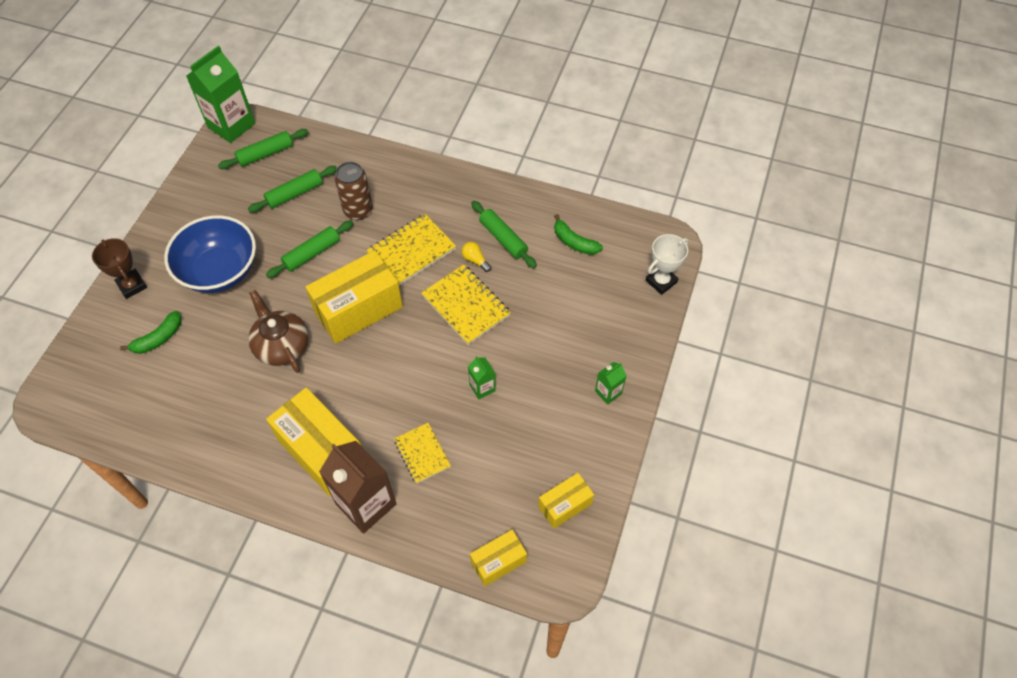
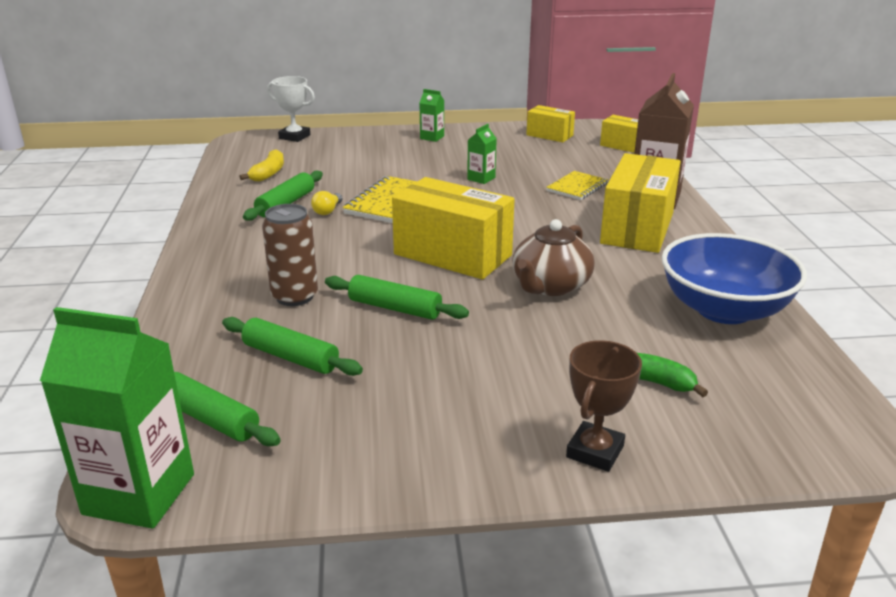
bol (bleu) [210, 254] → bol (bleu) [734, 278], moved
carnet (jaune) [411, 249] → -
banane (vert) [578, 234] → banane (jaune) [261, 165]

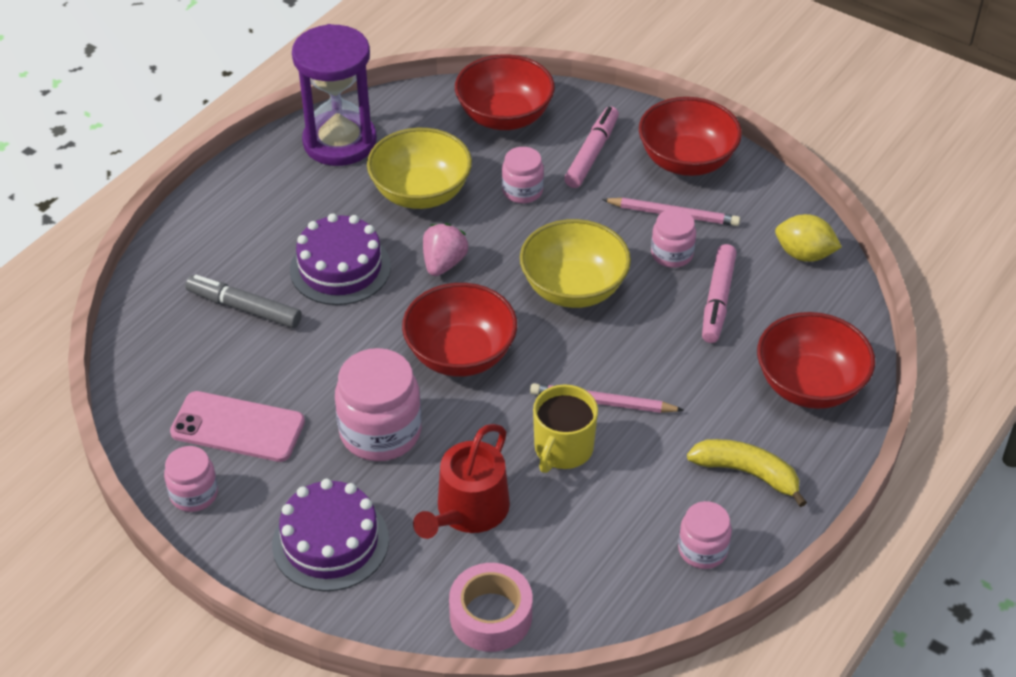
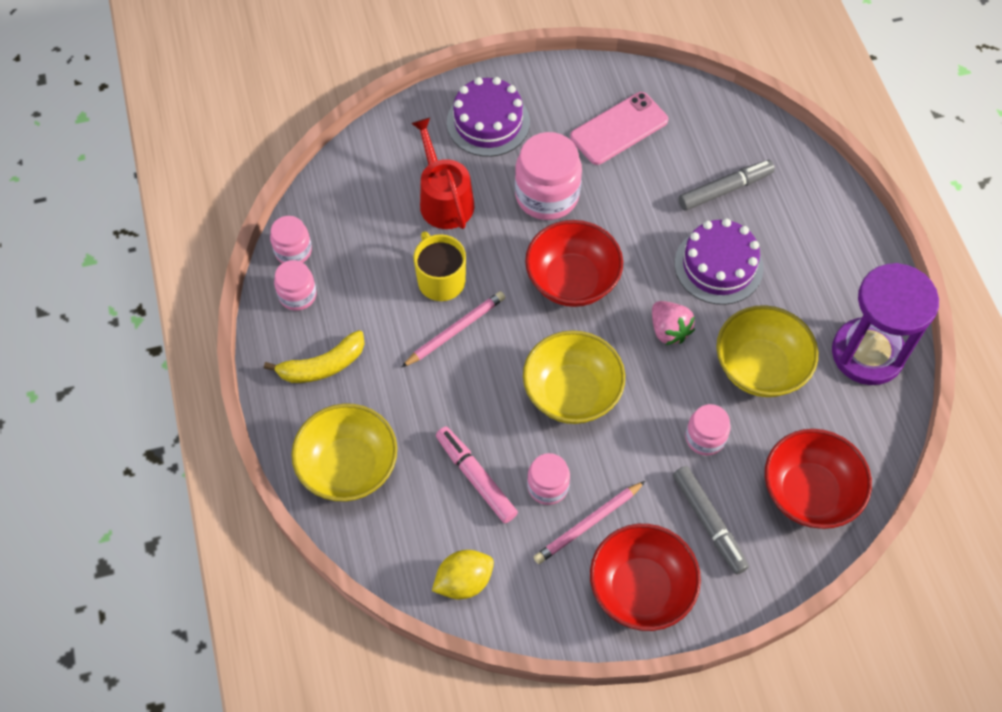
bocal (rose) [191, 479] → bocal (rose) [291, 239], moved
ruban adhésif (rose) [490, 607] → -
feutre (rose) [591, 147] → feutre (gris) [711, 520]
bol (rouge) [816, 360] → bol (jaune) [344, 452]

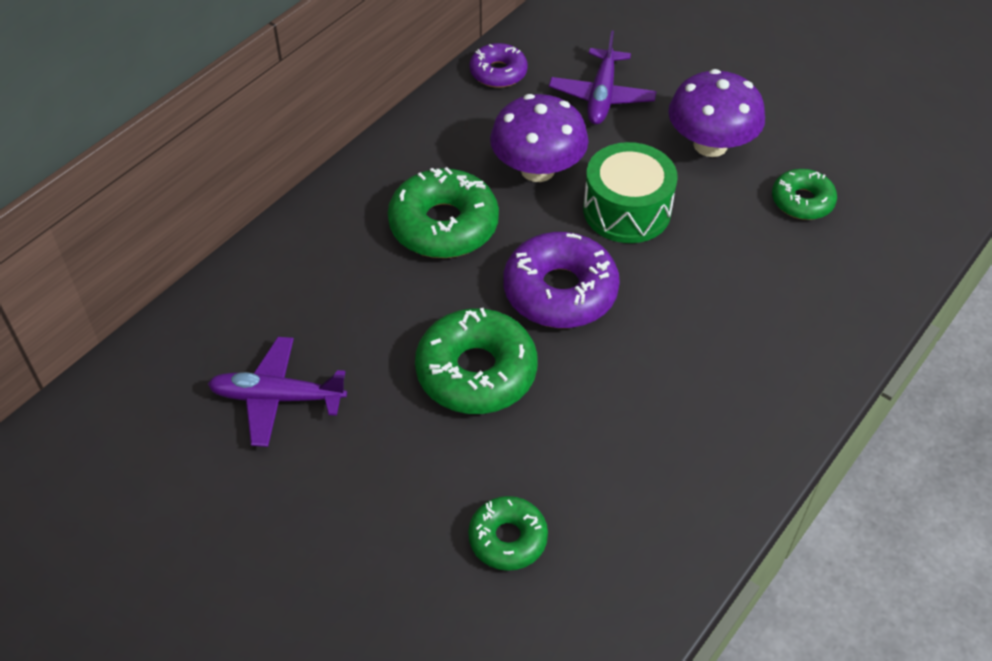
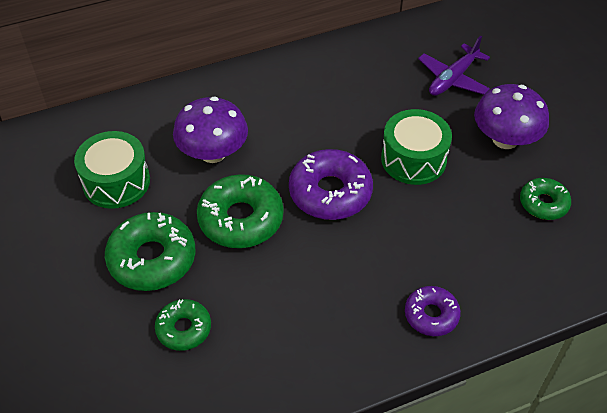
avion (violet) [277, 392] → tambour (vert) [112, 170]
beignet (vert) [443, 212] → beignet (vert) [150, 251], moved
beignet (violet) [499, 65] → beignet (violet) [433, 311], moved
champignon (violet) [539, 138] → champignon (violet) [210, 130], moved

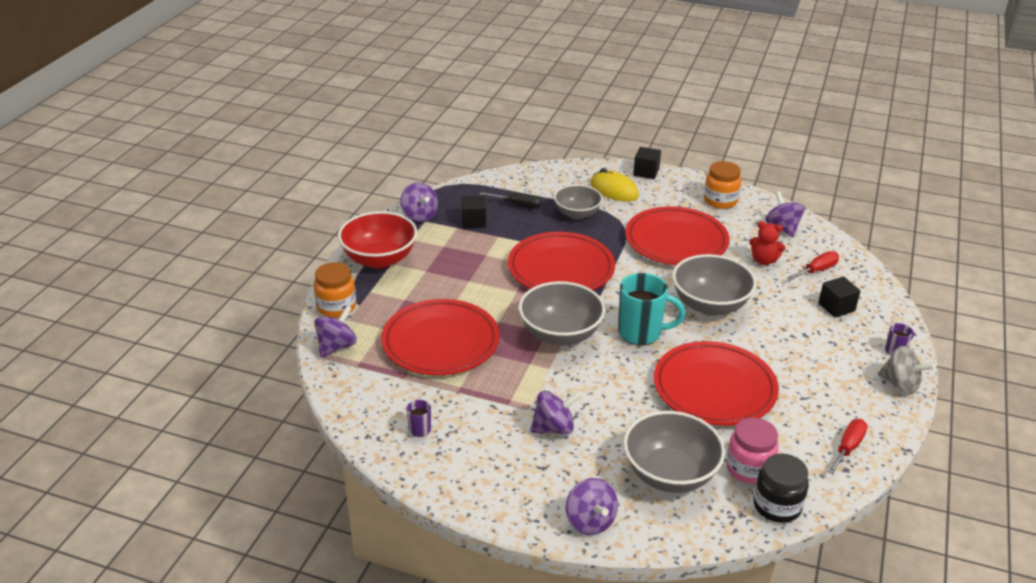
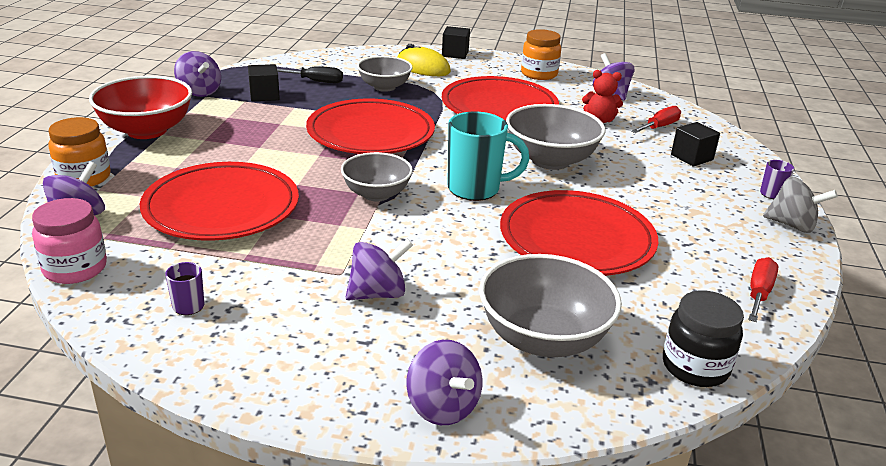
bol (gris) [562, 313] → bol (gris) [377, 176], x0.66
bocal (rose) [752, 451] → bocal (rose) [69, 241], moved

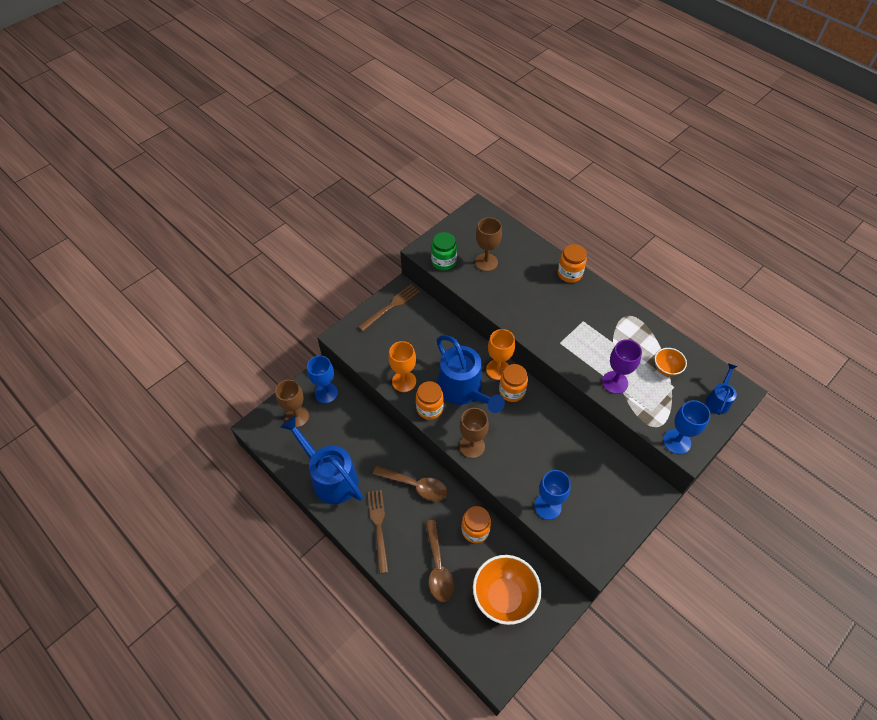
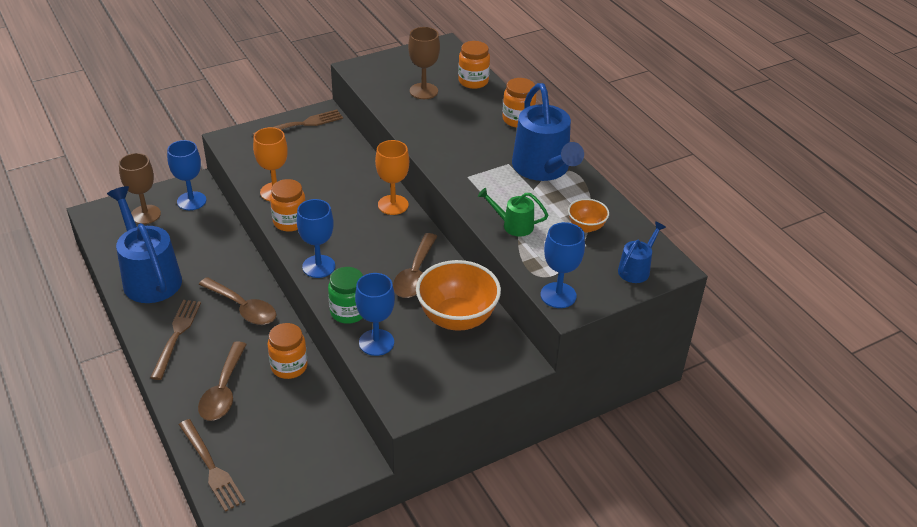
bocal (vert) [444, 251] → bocal (vert) [345, 295], moved
arrosoir (bleu) [471, 374] → arrosoir (bleu) [548, 132], moved
verre à pied (marron) [474, 433] → verre à pied (bleu) [316, 238]
bol (orange) [507, 590] → bol (orange) [458, 295], moved
bocal (orange) [513, 383] → bocal (orange) [474, 65], moved
verre à pied (violet) [622, 366] → arrosoir (vert) [513, 212]
- → fourchette (marron) [212, 465]
- → cuillère (marron) [415, 265]

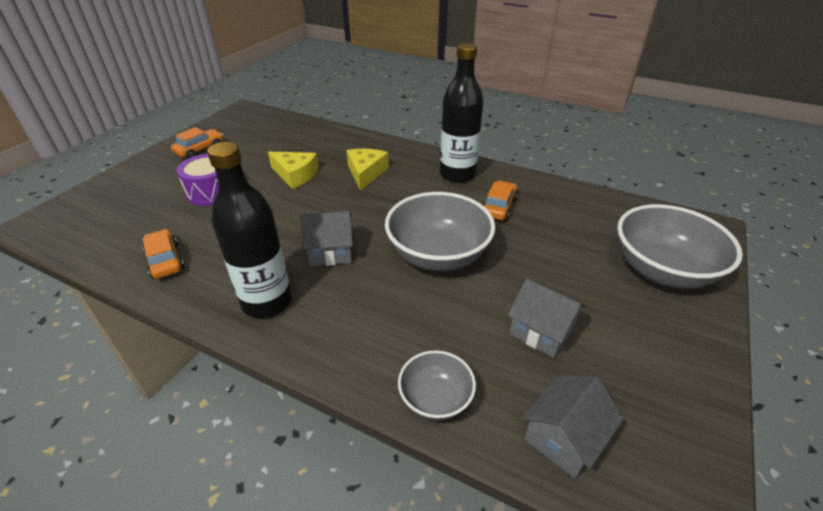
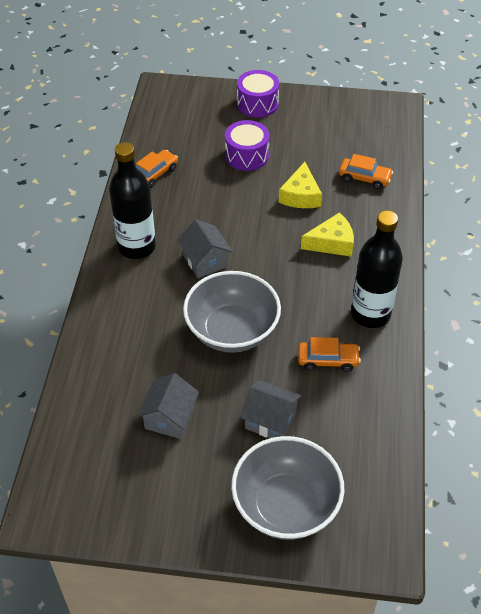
voiture (orange) [197, 143] → voiture (orange) [366, 171], moved
bol (gris) [437, 385] → -
maison (gris) [573, 427] → maison (gris) [271, 409], moved
- → tambour (violet) [258, 93]

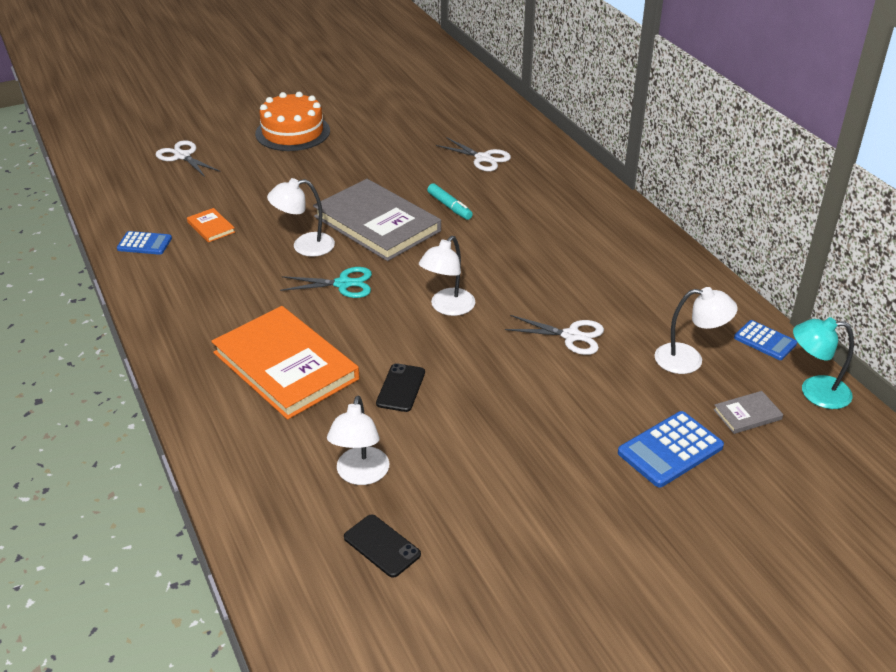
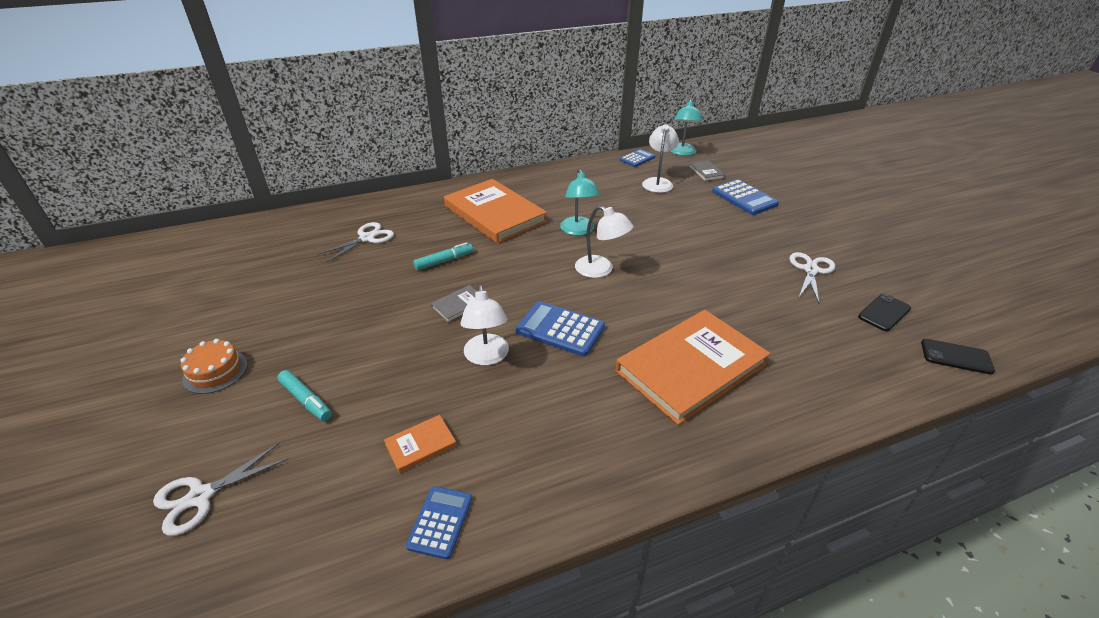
gâteau (orange) [292, 121] → gâteau (orange) [214, 366], x0.59
ciseaux (turquoise) [326, 282] → calculatrice (bleu) [560, 328]
livre (gris) [377, 220] → livre (gris) [454, 304], x0.41
lampe (blanc) [358, 440] → -
téléphone (noir) [400, 387] → téléphone (noir) [958, 356], moved
ciseaux (blanc) [554, 335] → ciseaux (blanc) [812, 277], moved
- → feutre (turquoise) [304, 395]
- → livre (orange) [495, 211]
- → lampe (turquoise) [580, 202]

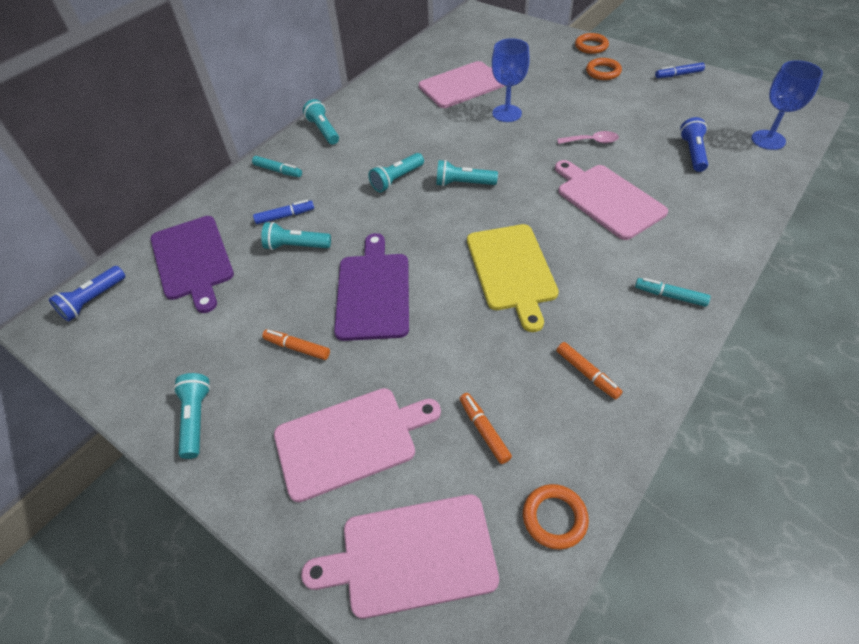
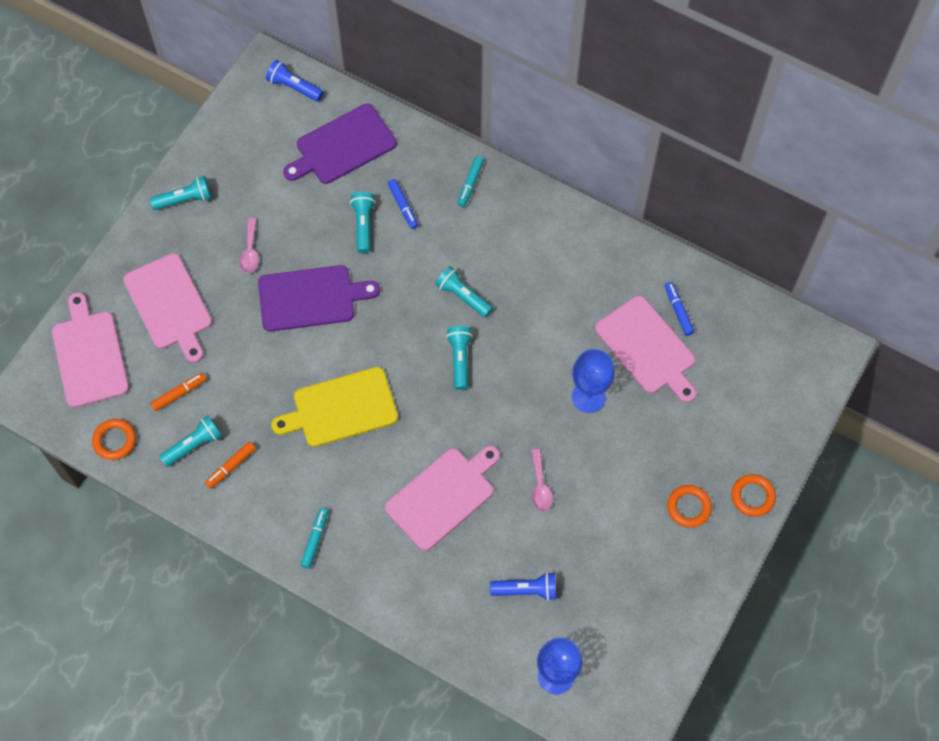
feutre (orange) [296, 344] → cuillère (rose) [249, 245]
lampe de poche (turquoise) [321, 122] → lampe de poche (turquoise) [190, 441], moved
feutre (bleu) [680, 70] → feutre (bleu) [680, 309], moved

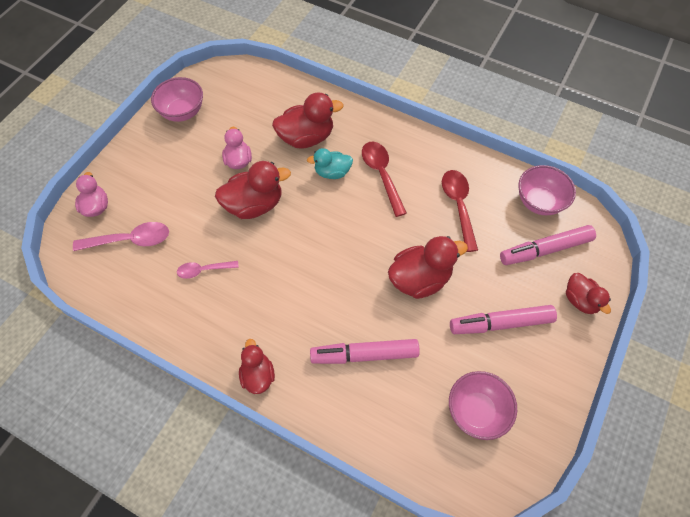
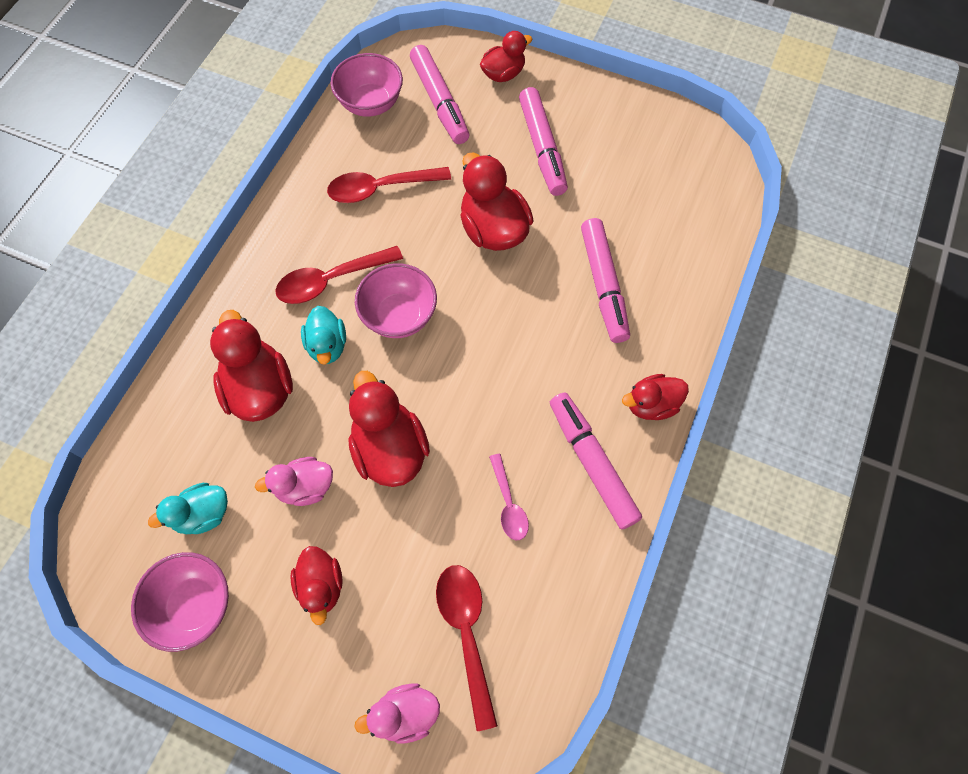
cuillère (rose) [121, 236] → cuillère (rouge) [467, 648]
bol (rose) [483, 405] → bol (rose) [396, 300], moved
- → canard (turquoise) [188, 508]
- → canard (rouge) [316, 585]
- → feutre (rose) [596, 461]

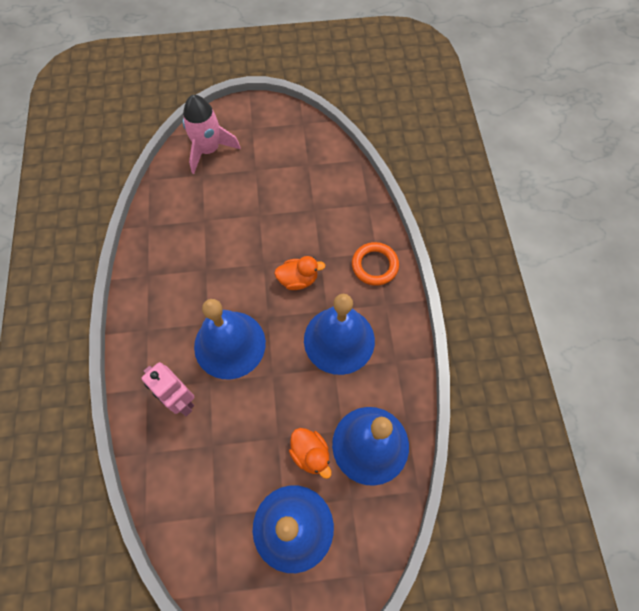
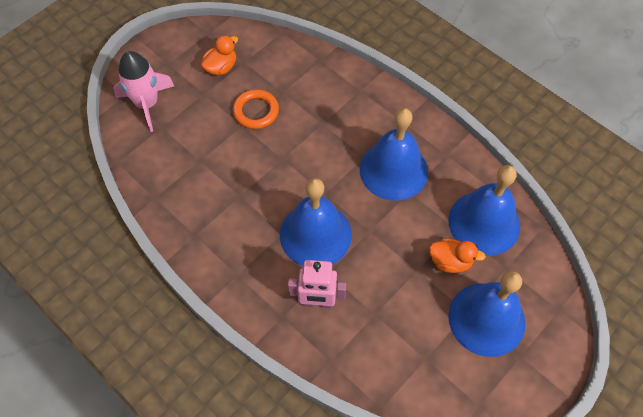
canard (orange) [299, 273] → canard (orange) [219, 55], moved
anneau (orange) [375, 264] → anneau (orange) [256, 109], moved

